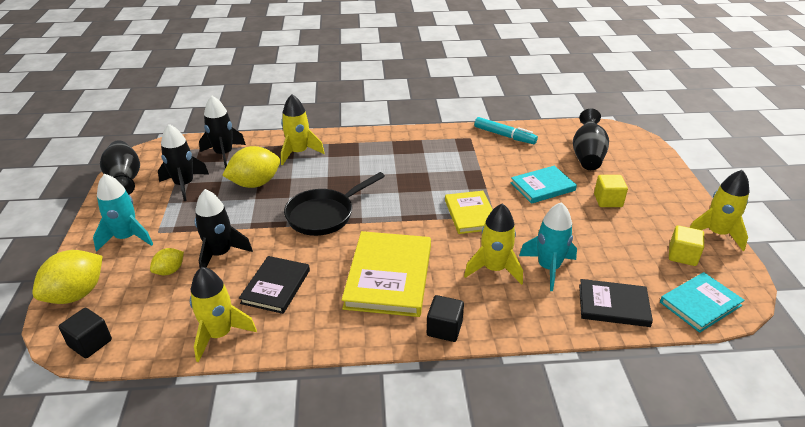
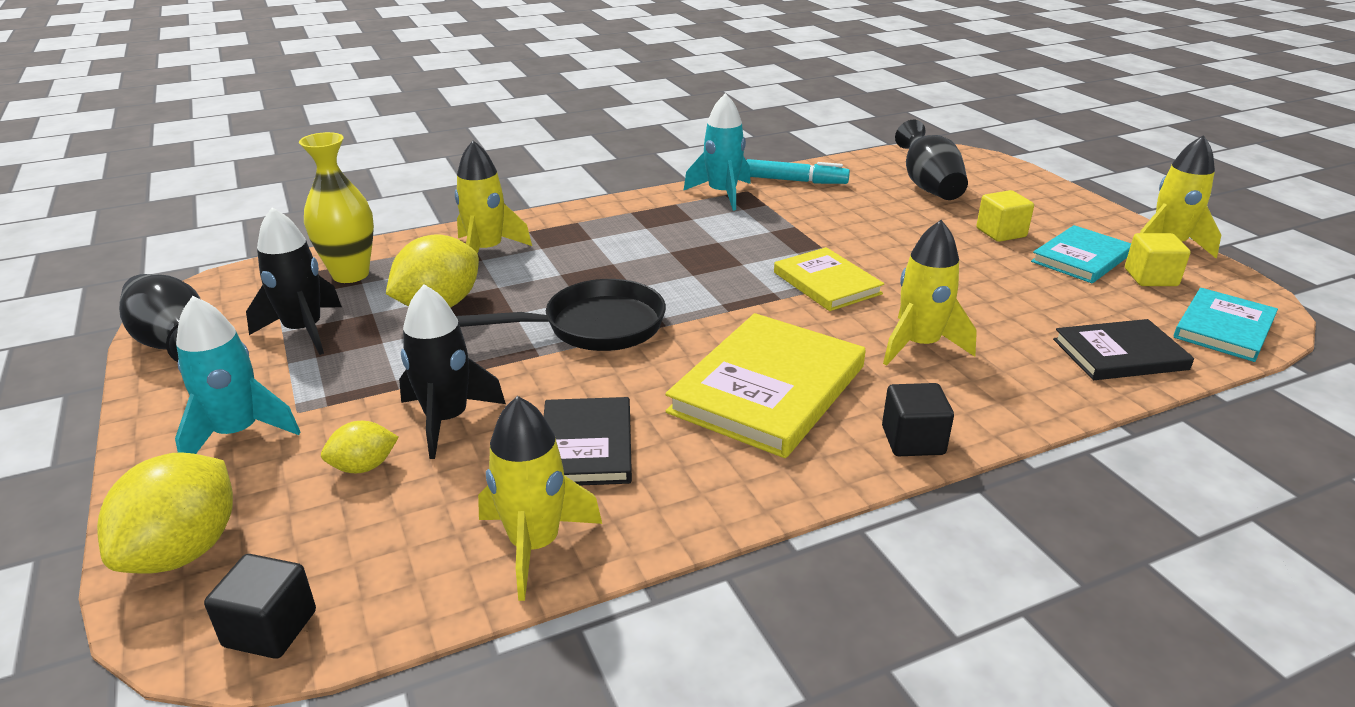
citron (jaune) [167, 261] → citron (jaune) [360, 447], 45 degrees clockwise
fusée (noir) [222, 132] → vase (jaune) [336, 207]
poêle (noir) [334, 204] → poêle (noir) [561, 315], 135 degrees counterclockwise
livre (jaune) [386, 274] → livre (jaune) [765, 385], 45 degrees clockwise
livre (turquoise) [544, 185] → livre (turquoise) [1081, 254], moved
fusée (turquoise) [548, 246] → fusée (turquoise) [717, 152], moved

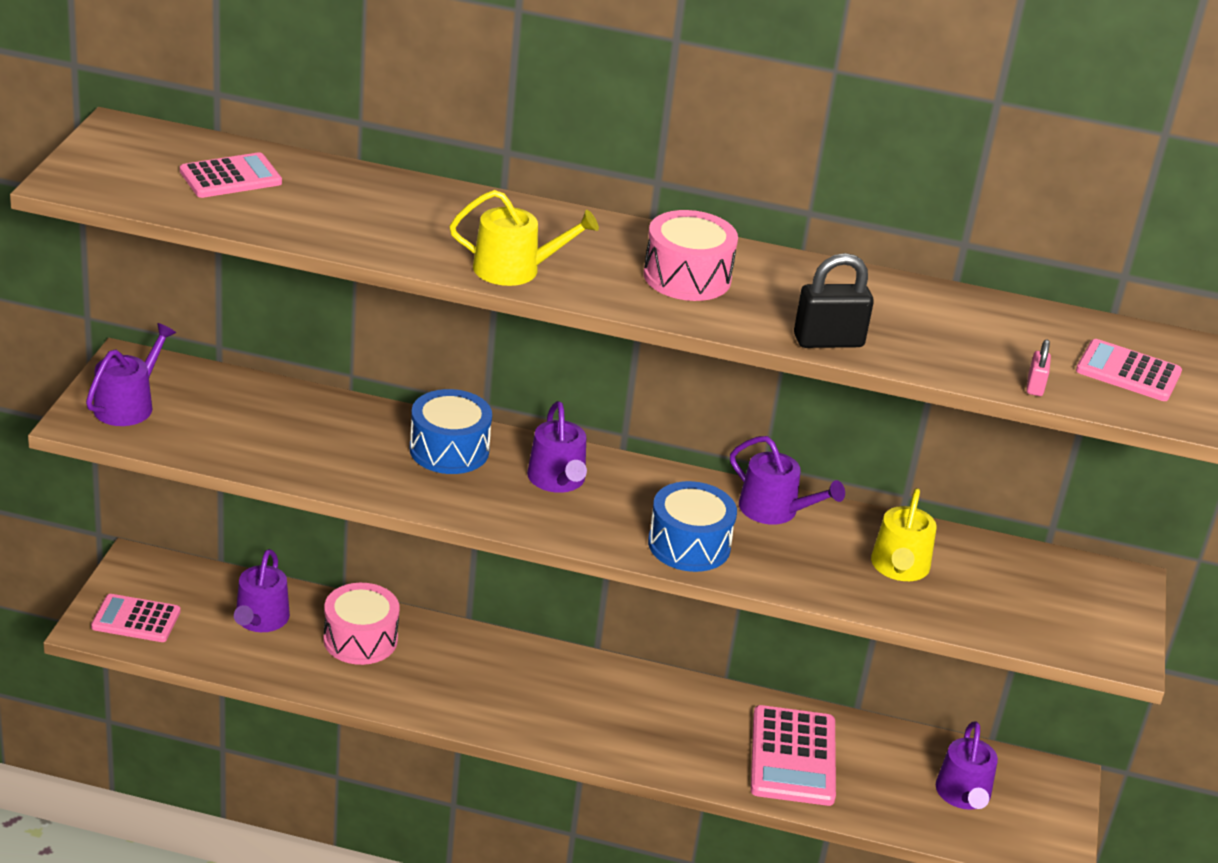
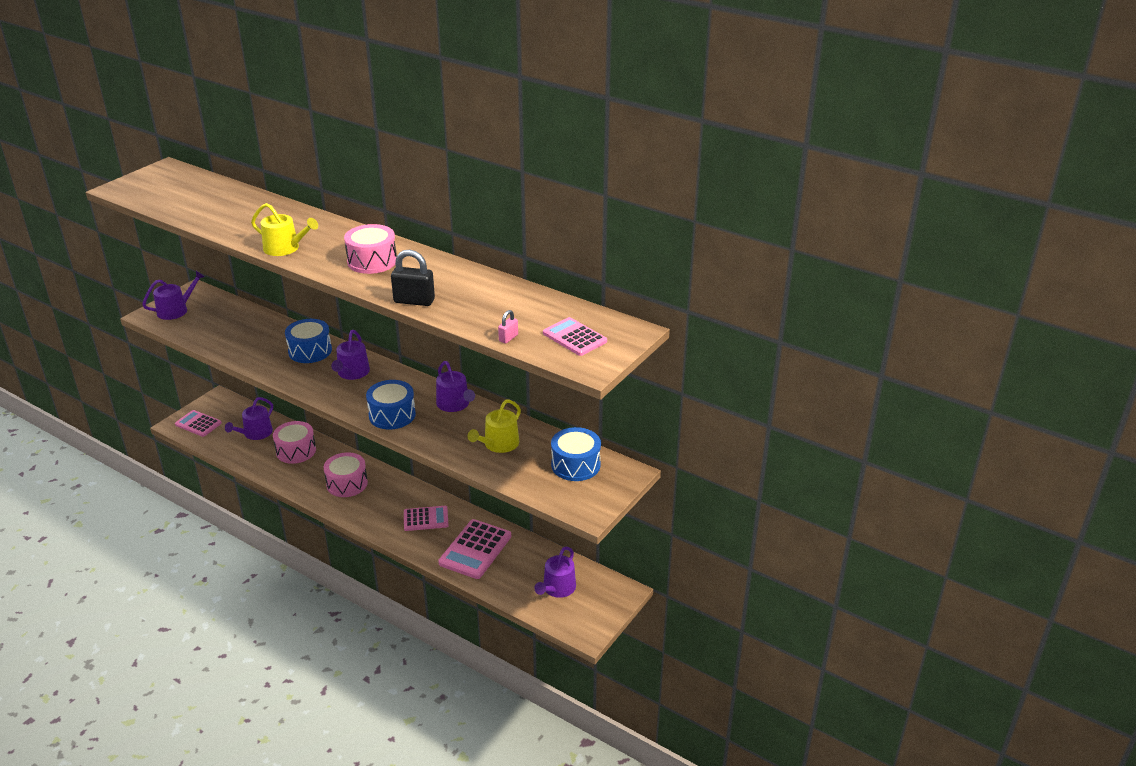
calculatrice (rose) [231, 175] → calculatrice (rose) [426, 518], moved
- → tambour (rose) [346, 474]
- → tambour (bleu) [576, 454]

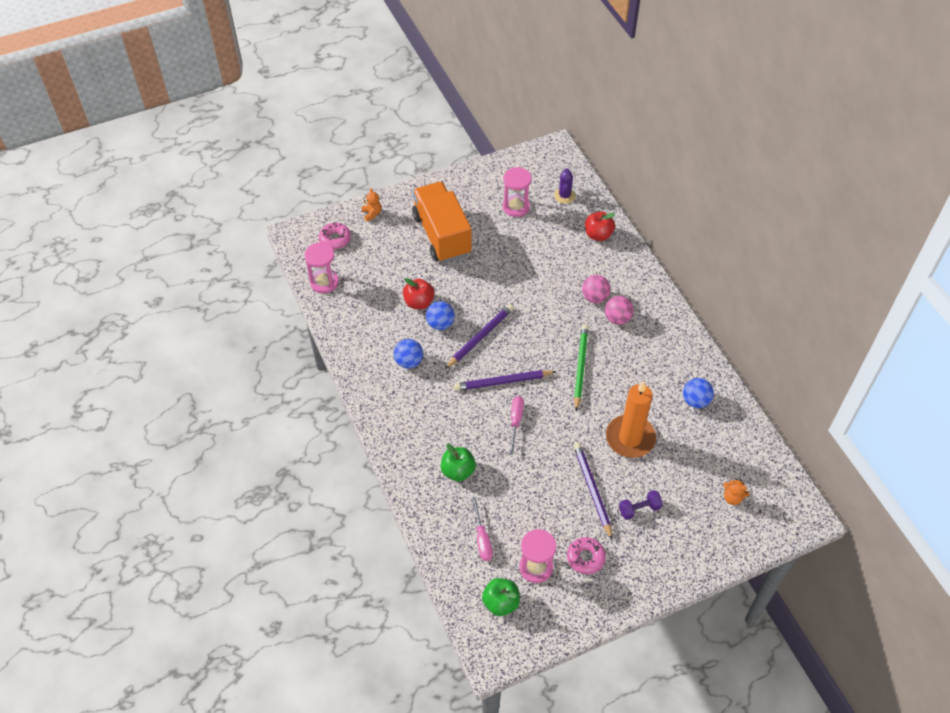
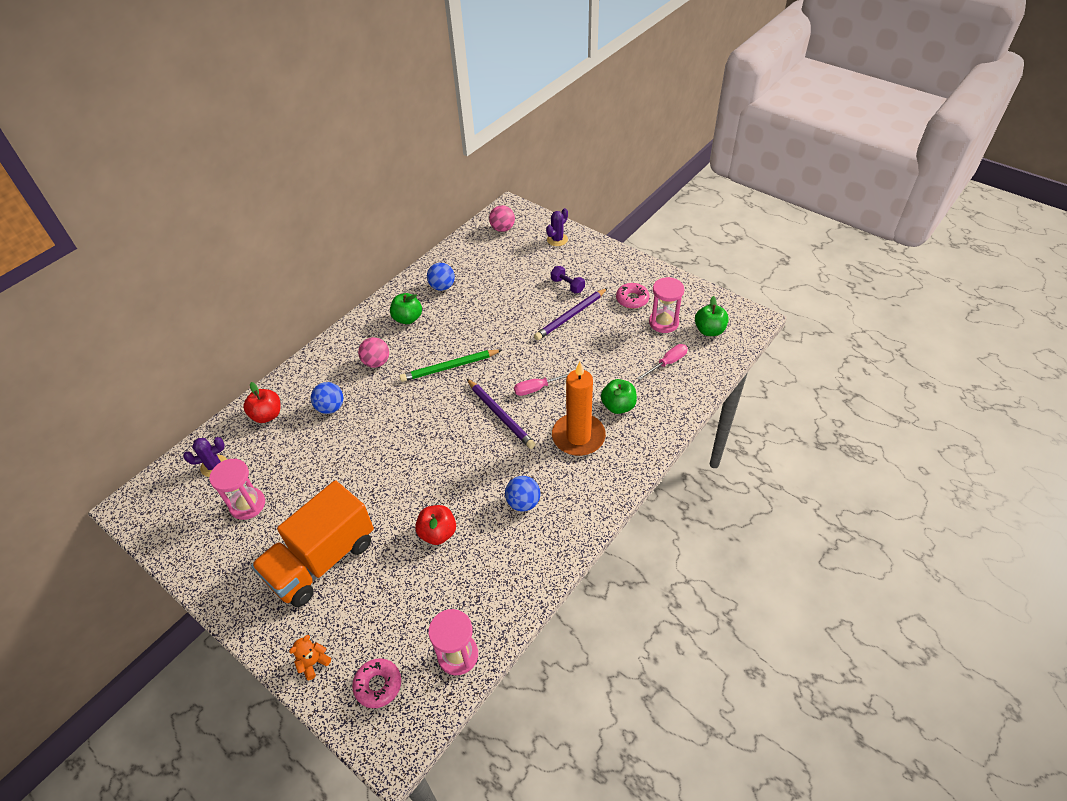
balle (bleu) [440, 315] → balle (bleu) [327, 398], moved
crayon (violet) [479, 336] → -
balle (rose) [596, 289] → balle (rose) [502, 218], moved
bougie (orange) [631, 419] → bougie (orange) [579, 409], moved
ours en peluche (orange) [736, 492] → -
- → pomme (vert) [406, 308]
- → cactus (violet) [557, 227]

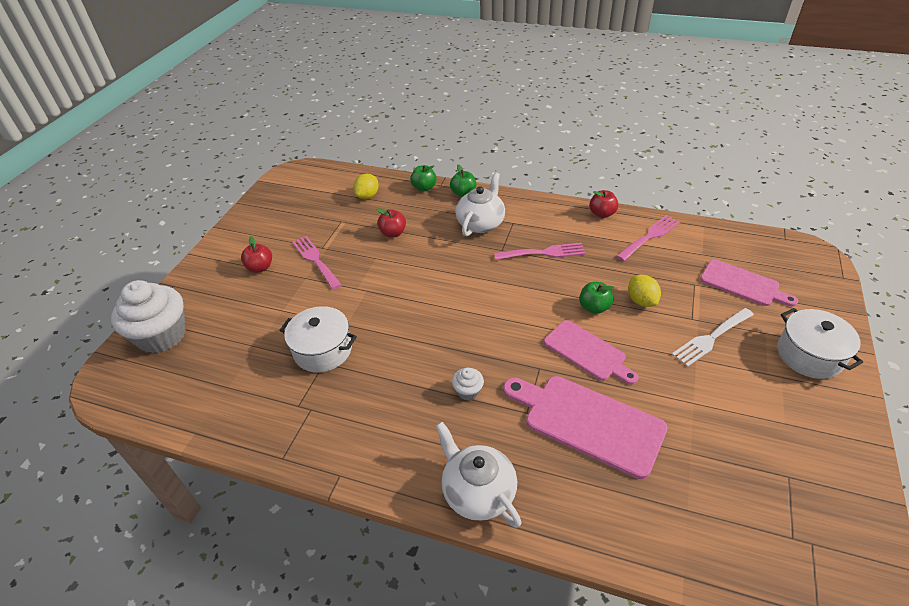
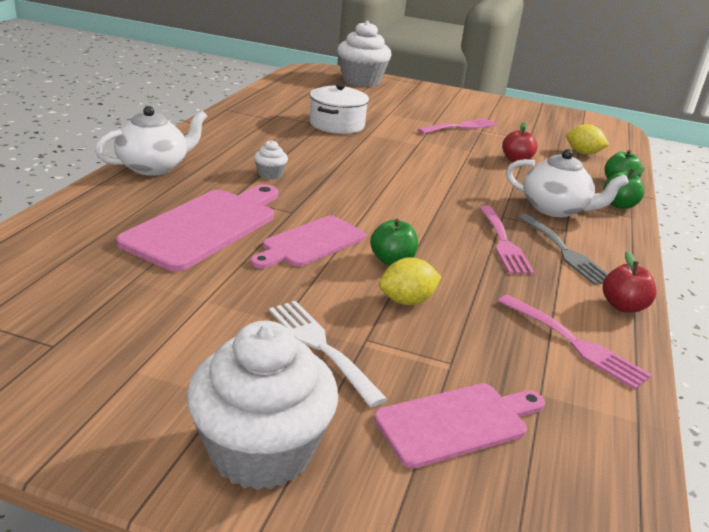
pomme (rouge) [256, 254] → -
planche à découper (rose) [749, 283] → planche à découper (rose) [459, 425], 150 degrees counterclockwise
marmite (blanc) [820, 343] → muffin (blanc) [262, 405]
- → fourchette (gris) [563, 249]

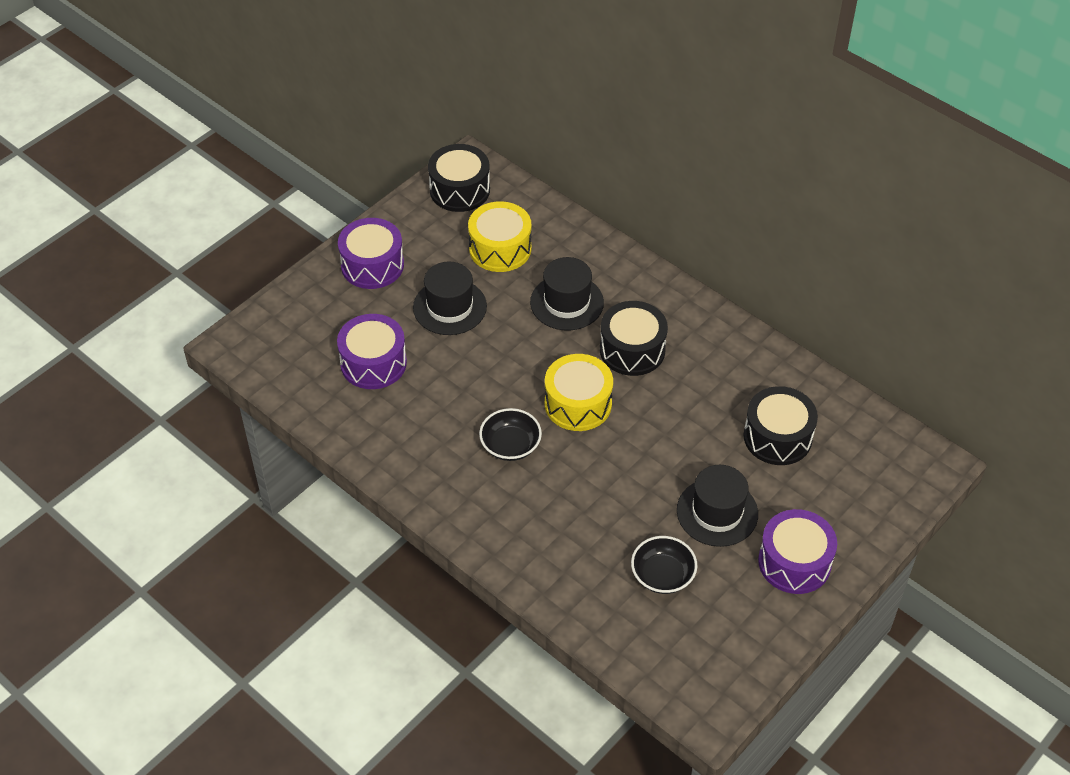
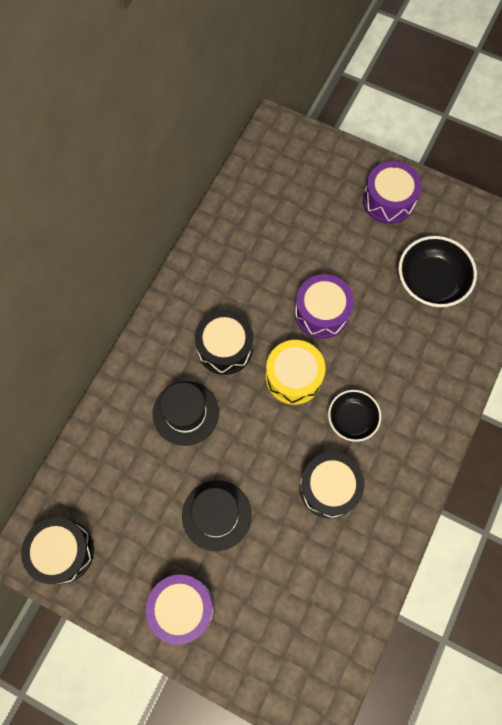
tambour (violet) [372, 351] → tambour (violet) [324, 306], moved
tambour (jaune) [500, 236] → -
bol (noir) [664, 565] → bol (noir) [437, 271], x1.55
chapeau (noir) [717, 506] → -
tambour (noir) [781, 425] → tambour (noir) [332, 485], moved

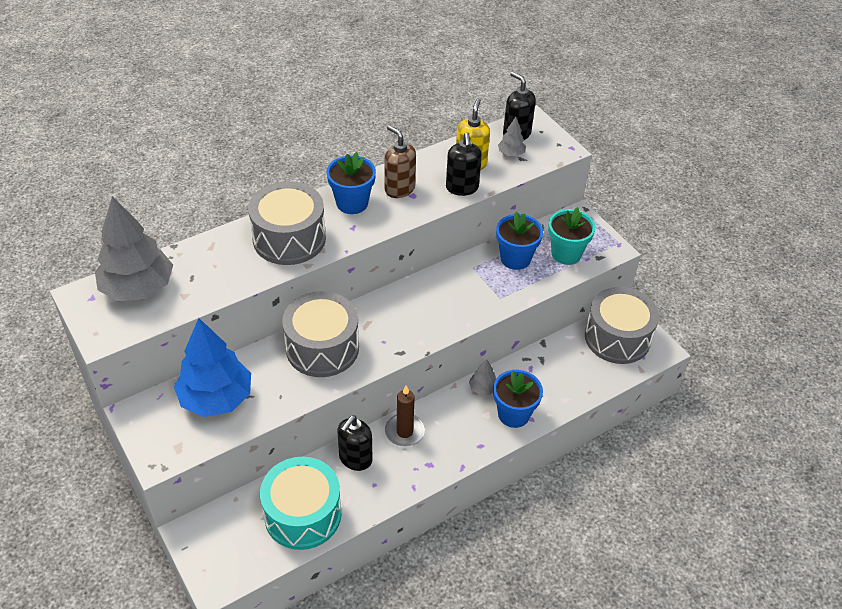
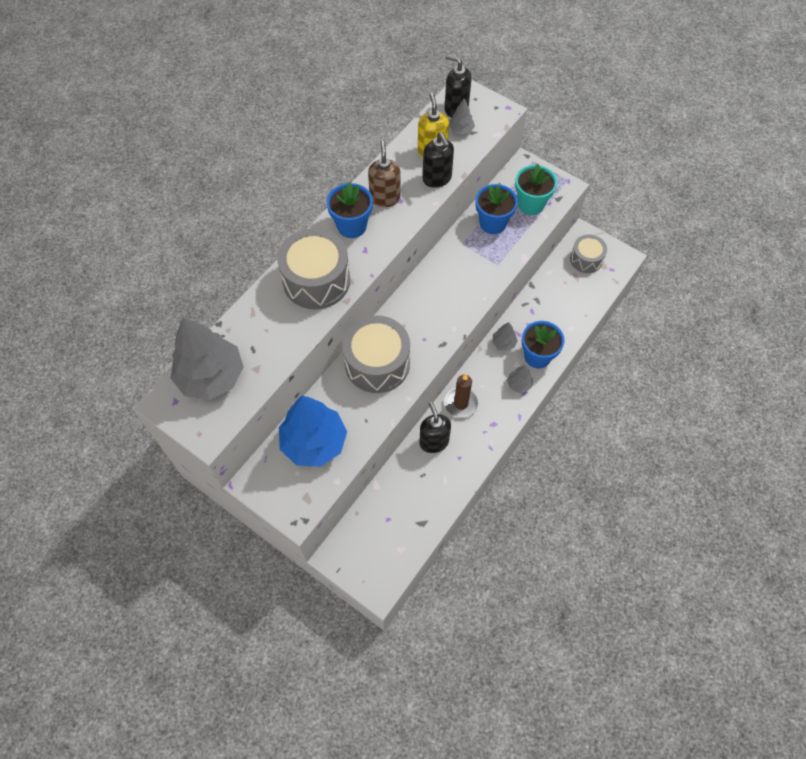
tambour (turquoise) [300, 503] → -
distributeur de savon (noir) [355, 443] → distributeur de savon (noir) [435, 427], 150 degrees clockwise
distributeur de savon (marron) [400, 161] → distributeur de savon (marron) [384, 173], 60 degrees clockwise
tambour (gris) [622, 325] → tambour (gris) [588, 253], x0.58
- → arbre (gris) [520, 379]

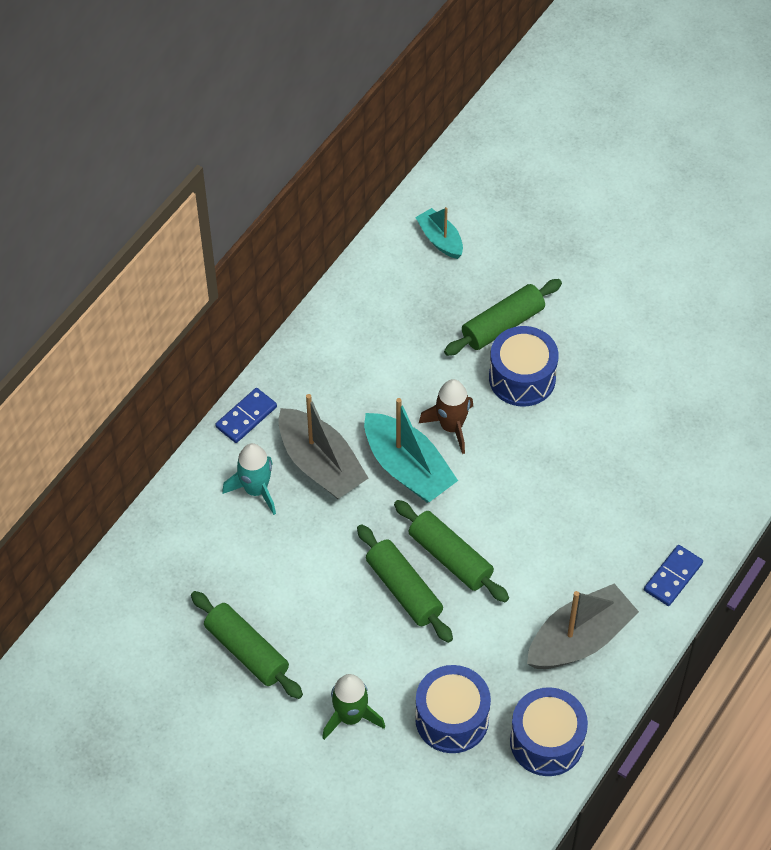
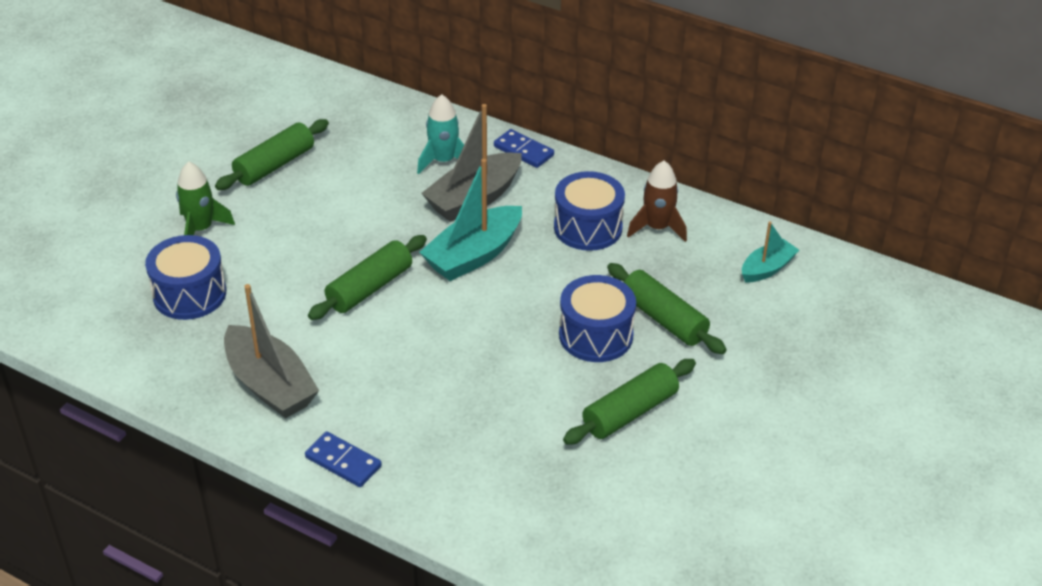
rouleau à pâtisserie (vert) [405, 583] → rouleau à pâtisserie (vert) [629, 402], moved
fusée (marron) [446, 416] → fusée (marron) [657, 201], moved
tambour (bleu) [549, 731] → tambour (bleu) [589, 211], moved

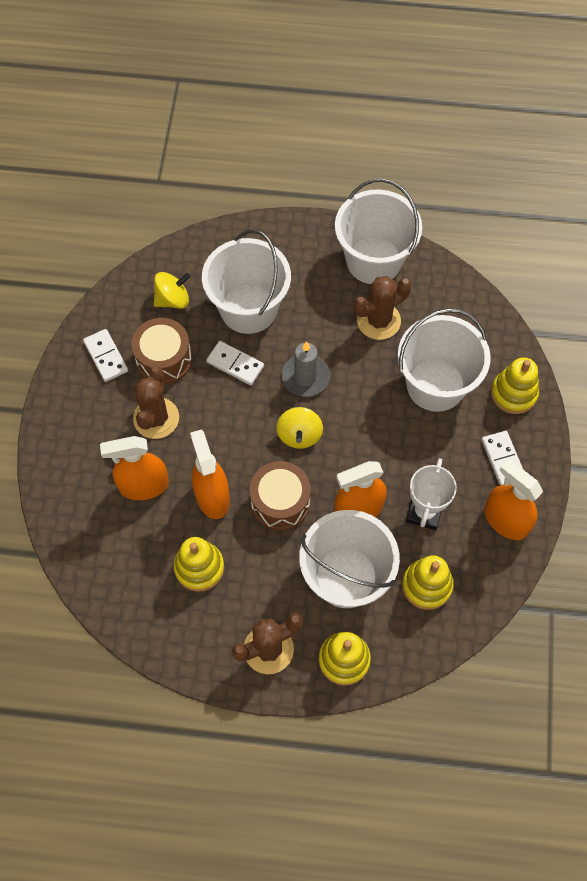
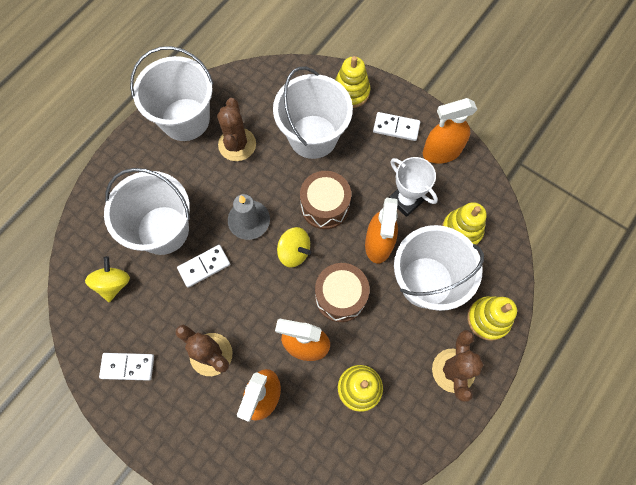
tambour (marron) [161, 351] → tambour (marron) [325, 200], moved

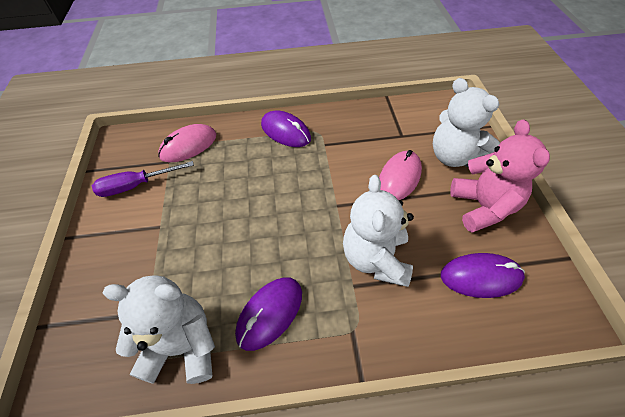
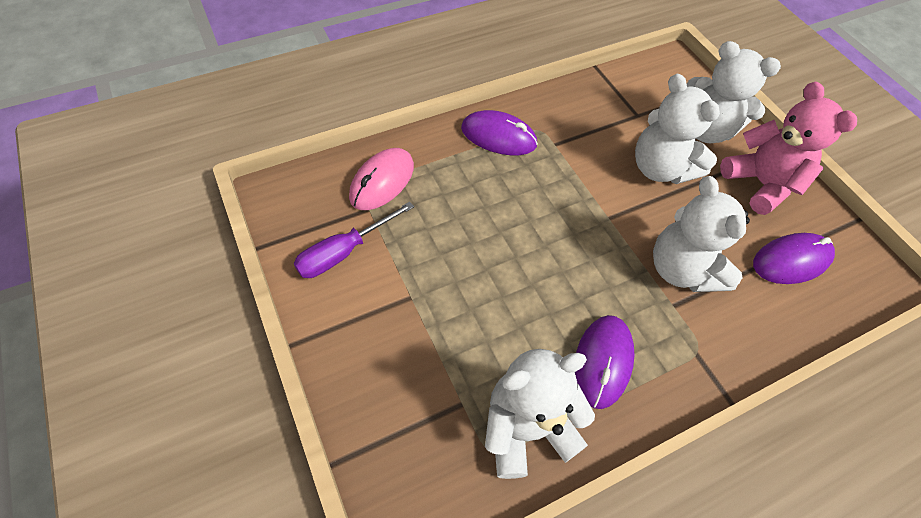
souris (rose) [400, 175] → ours en peluche (blanc) [677, 129]

